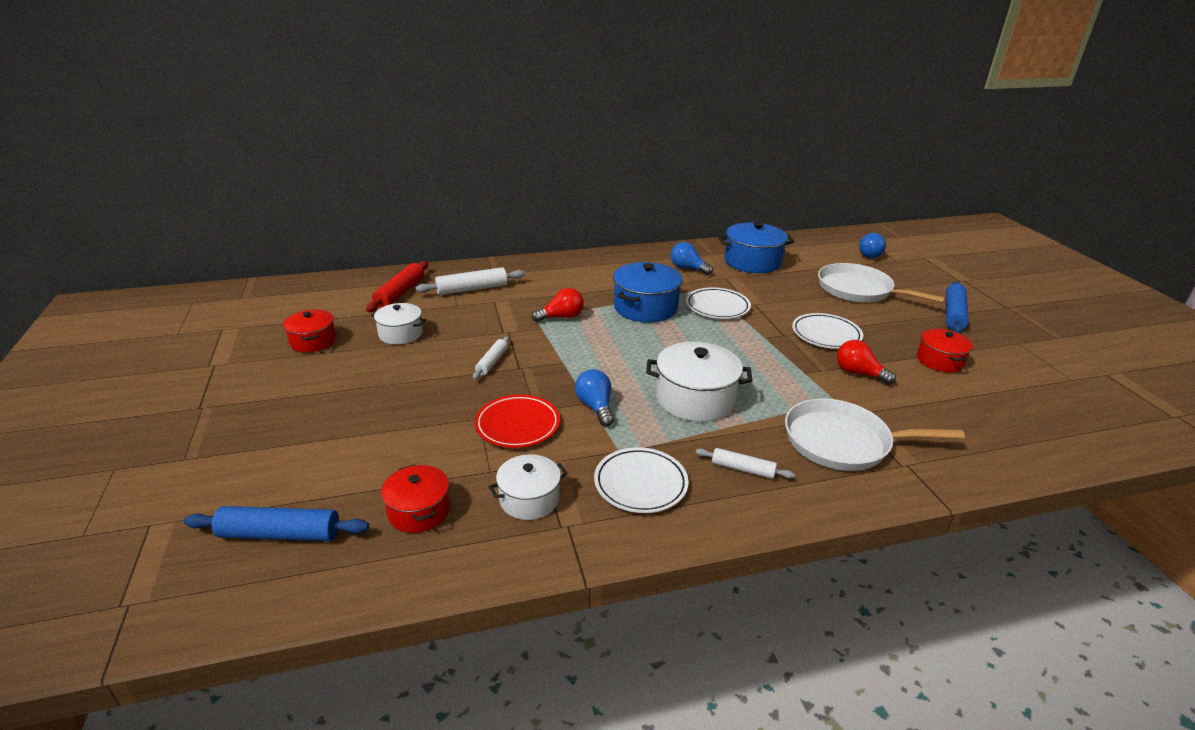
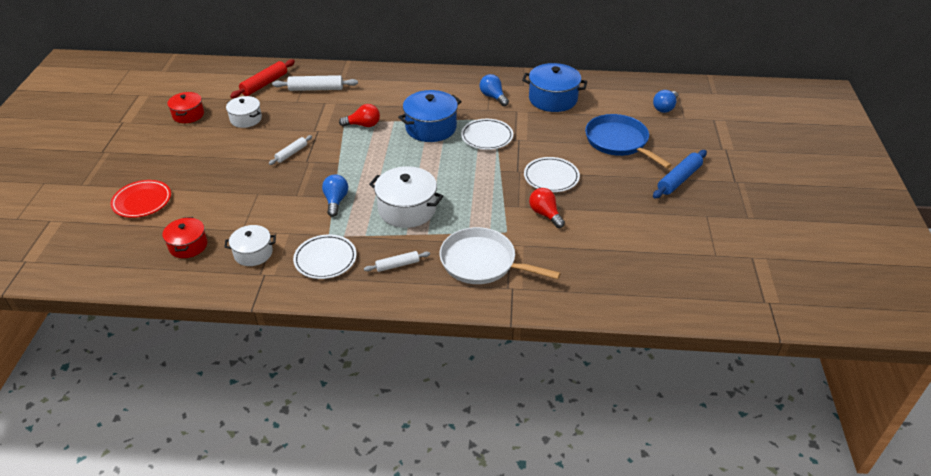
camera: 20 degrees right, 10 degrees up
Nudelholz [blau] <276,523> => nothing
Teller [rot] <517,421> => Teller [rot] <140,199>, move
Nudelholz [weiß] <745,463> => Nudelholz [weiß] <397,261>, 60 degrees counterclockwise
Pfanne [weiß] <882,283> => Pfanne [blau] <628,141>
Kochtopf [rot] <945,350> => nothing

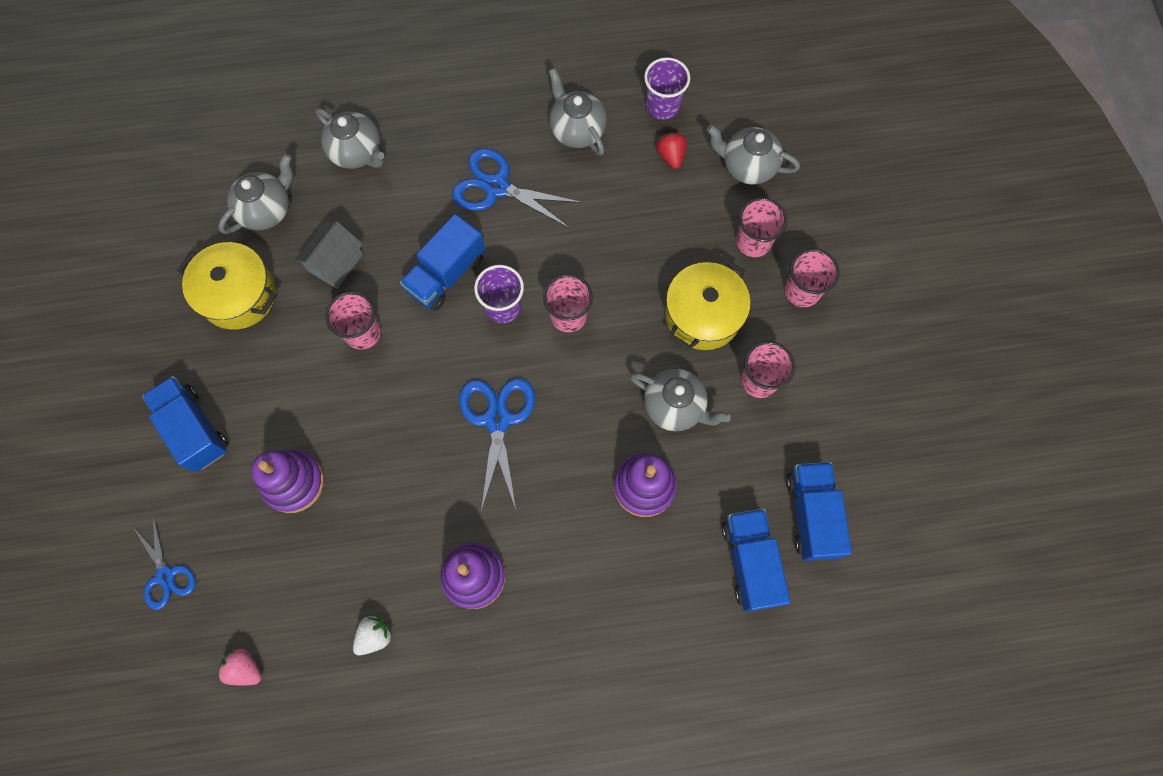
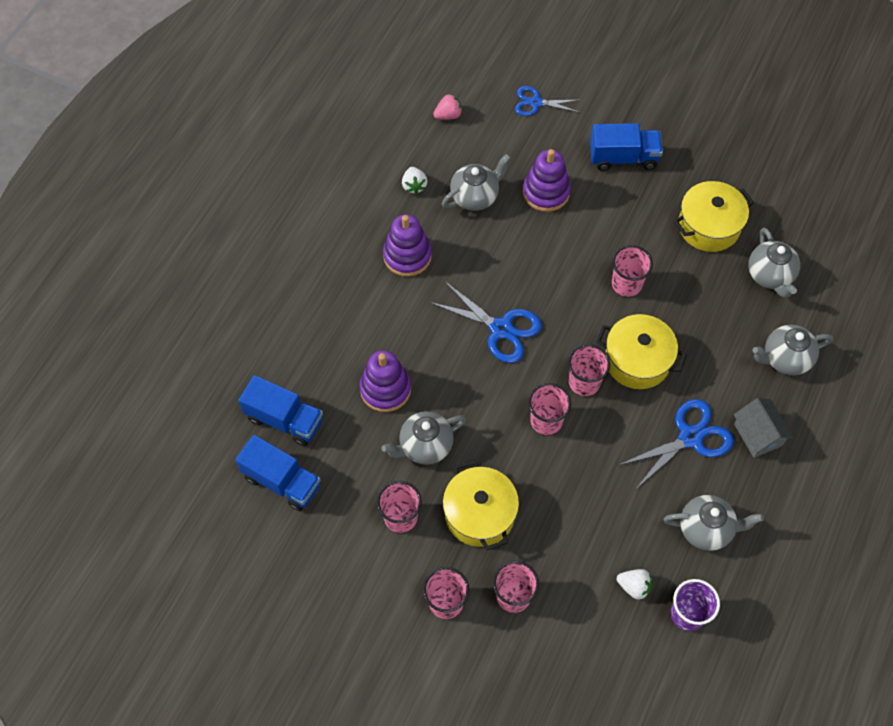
camera: 125 degrees right, 10 degrees down
Haus [grau] <328,255> => Haus [grau] <764,428>, move
Lastwagen [blau] <442,262> => Kochtopf [gelb] <641,351>
Becher [lila] <499,294> => Becher [rosa] <589,370>
Erdbeere [rot] <671,151> => Erdbeere [weiß] <634,584>
Teekanne [grau] <753,154> => Teekanne [grau] <476,182>, move

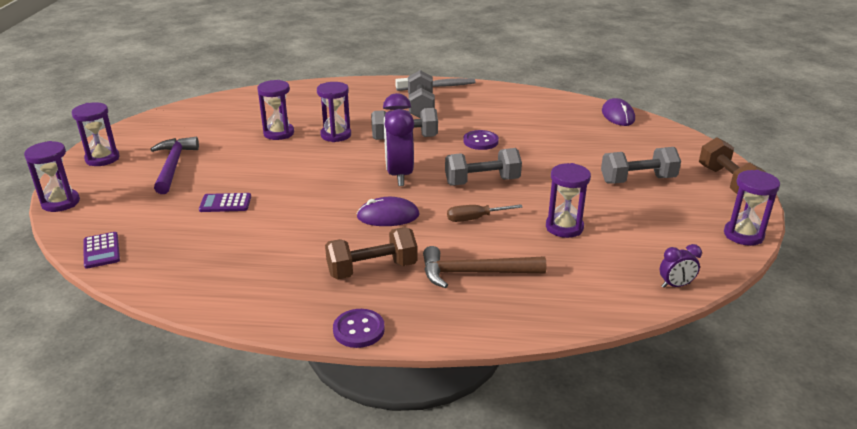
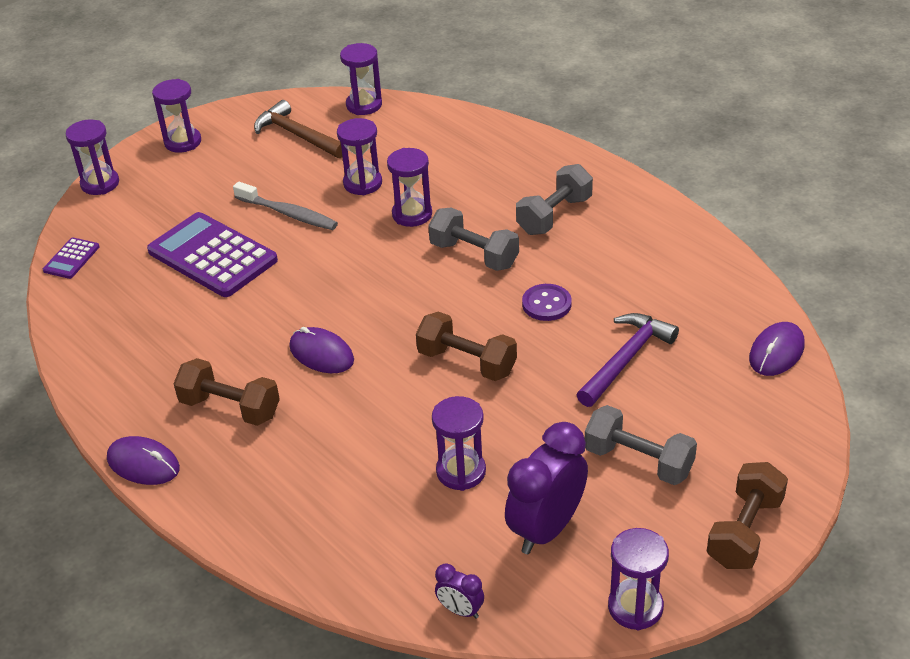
camera: 45 degrees right, 10 degrees up
Hammer [lila] <174,165> => Hammer [lila] <628,360>, move
Taschenrechner [lila] <225,202> => Taschenrechner [lila] <212,254>, x2.17
Knopf [lila] <359,328> => Computermaus [lila] <143,460>
Wecker [lila] <398,139> => Wecker [lila] <546,488>, move
Zahnbürste [grau] <435,84> => Zahnbürste [grau] <285,206>, move
Hammer [braun] <484,267> => Hammer [braun] <298,129>, move
Hantel [grau] <483,166> => Hantel [braun] <466,346>
Schraubenzieher [braun] <485,213> => nothing
nothing => Sanduhr [lila] <361,79>

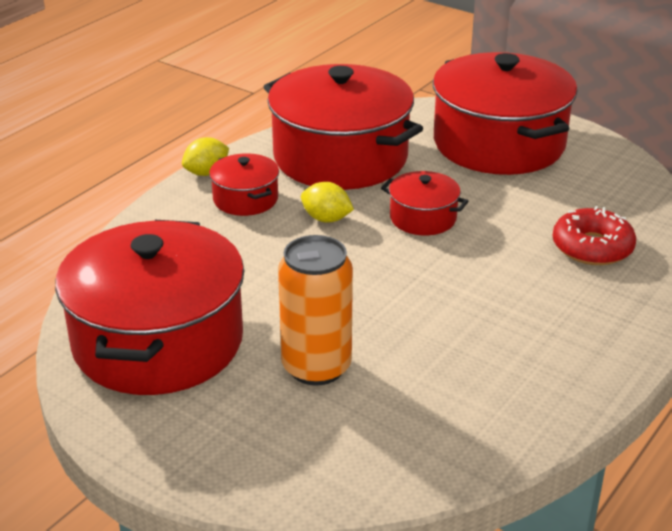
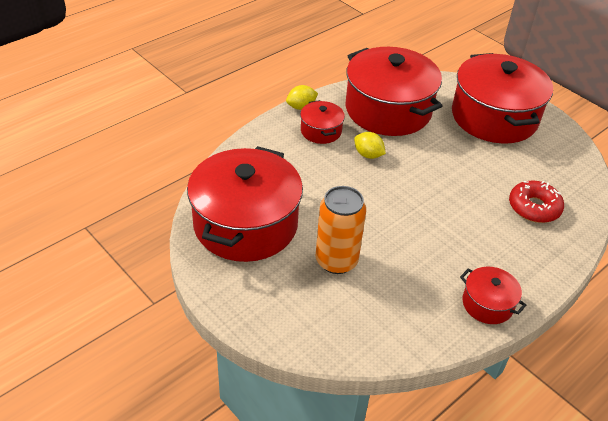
camera: 10 degrees right, 10 degrees up
Kochtopf [rot] <425,203> => Kochtopf [rot] <493,295>, move

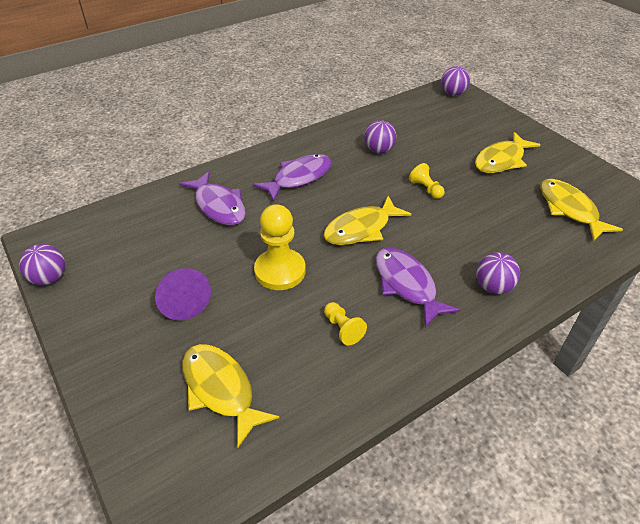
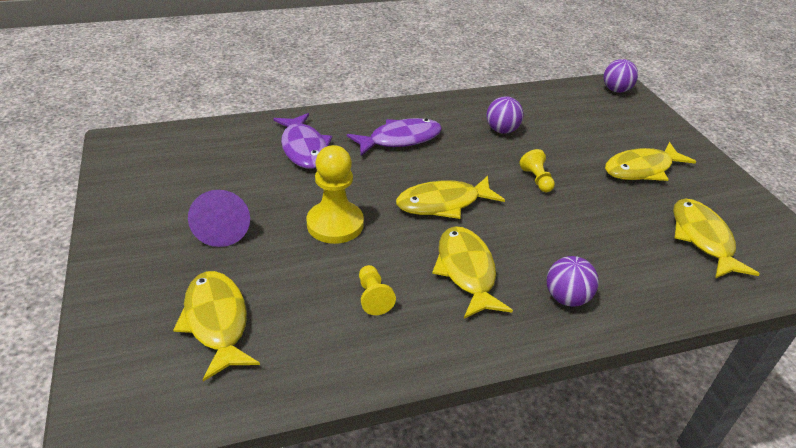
camera: 15 degrees right, 5 degrees down
Ball [lila] <42,264> => nothing
Fisch [lila] <418,287> => Fisch [gelb] <472,272>

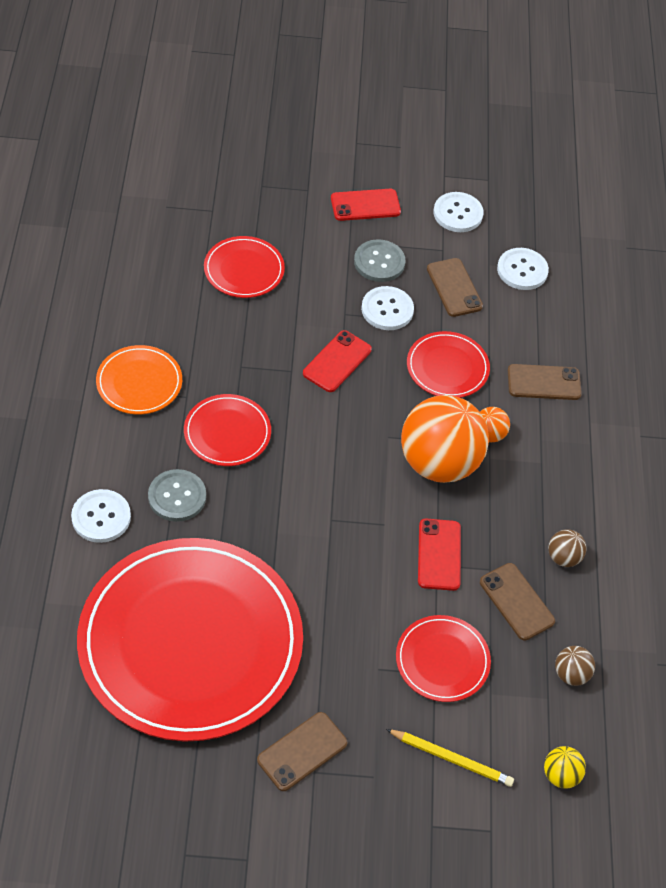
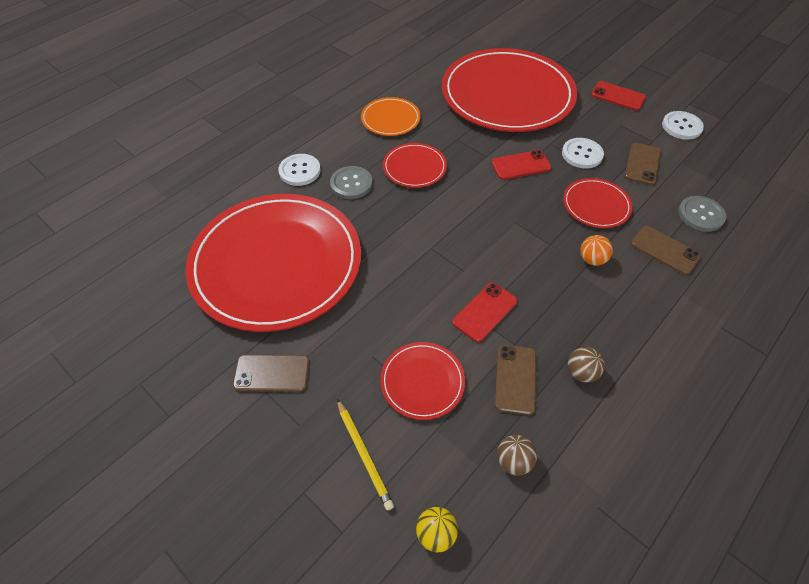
camera: 45 degrees right, 0 degrees up
Teller [rot] <244,267> => Teller [rot] <509,90>, x2.33
Knopf [grau] <379,260> => Knopf [grau] <702,214>, move
Ball [orange] <445,439> => nothing
Knopf [weiß] <523,269> => nothing

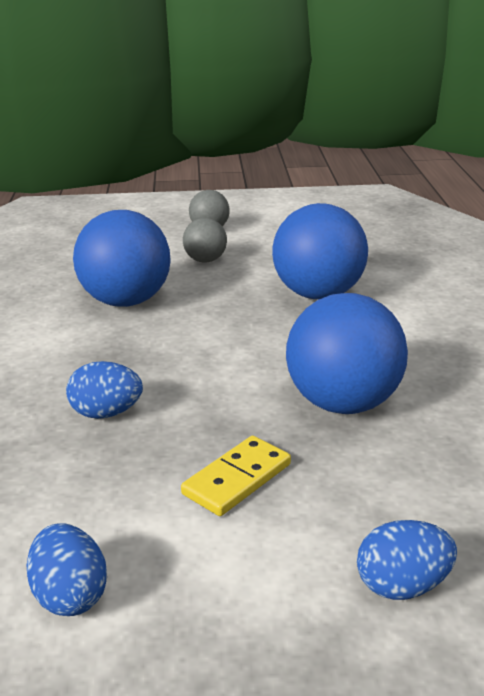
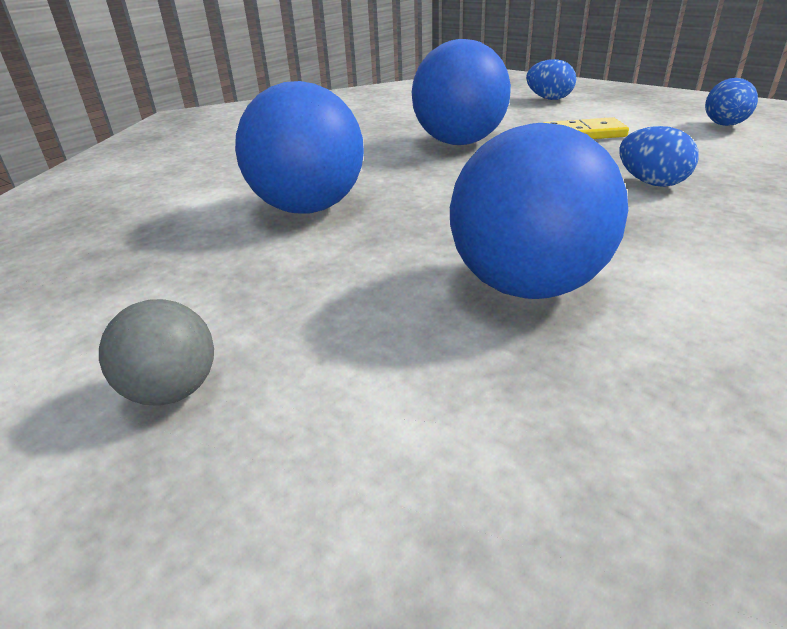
camera: 135 degrees left, 5 degrees up
Ball [grau] <205,240> => nothing

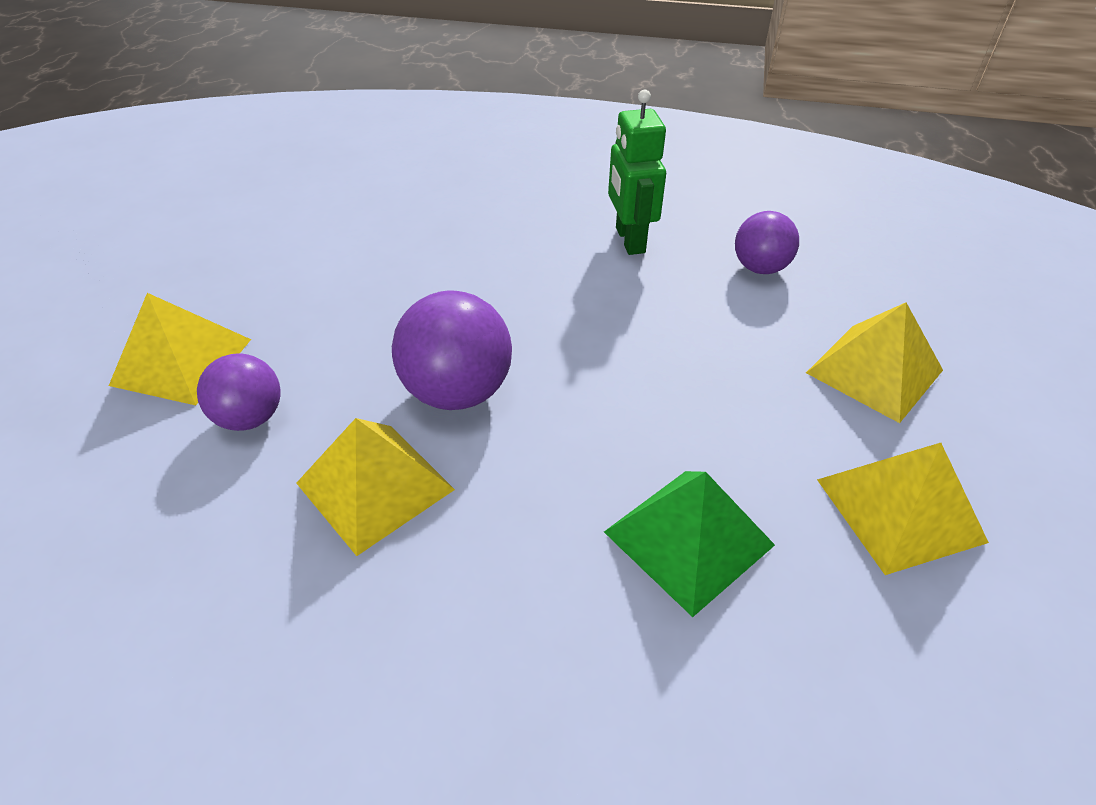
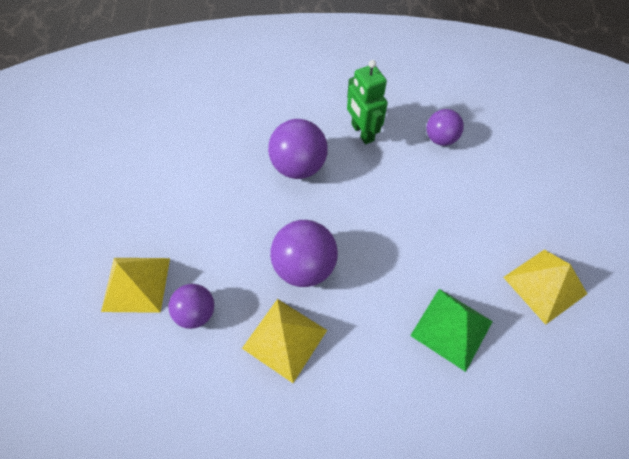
camera: 15 degrees left, 15 degrees up
Pyramide [gelb] <874,362> => nothing
nothing => Ball [lila] <298,149>

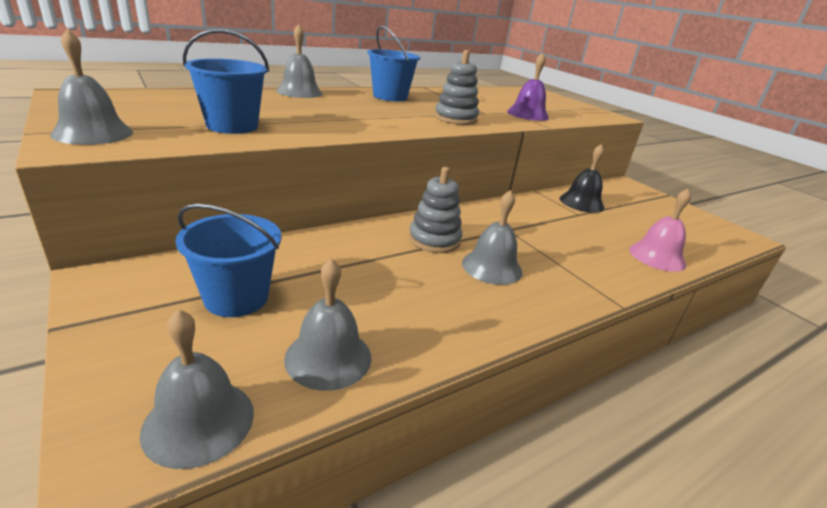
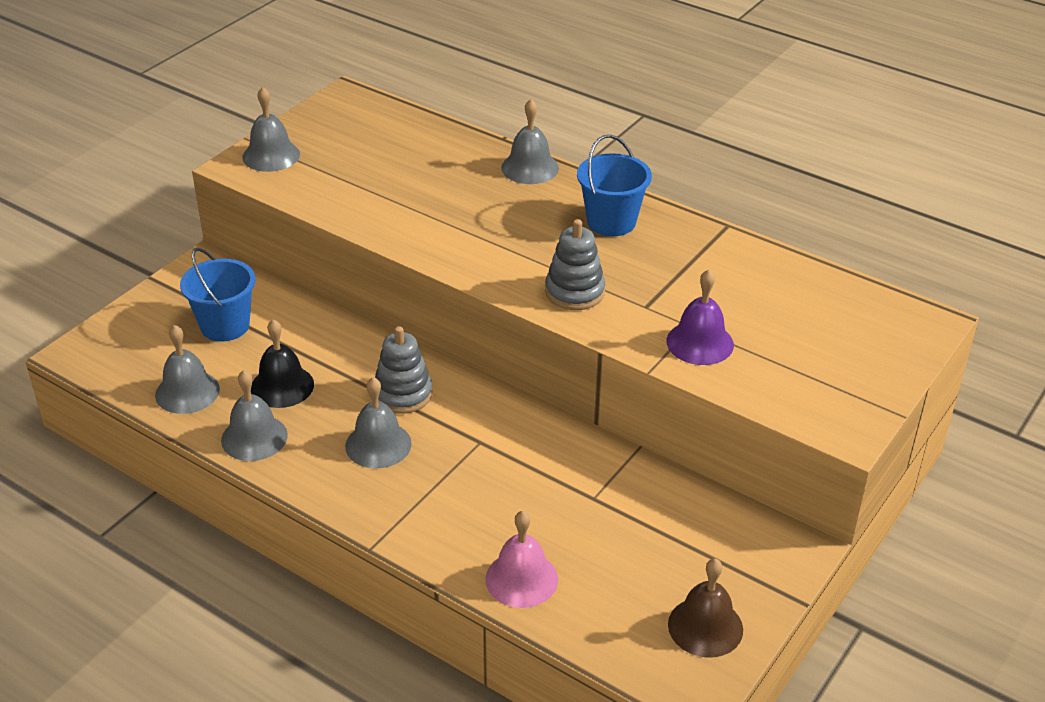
camera: 70 degrees right, 10 degrees up
Glocke [grau] <197,389> => Glocke [grau] <254,415>, move
Eimer [blau] <226,81> => nothing
Glocke [schwarz] <582,178> => Glocke [schwarz] <282,363>, move
nothing => Glocke [braun] <705,608>

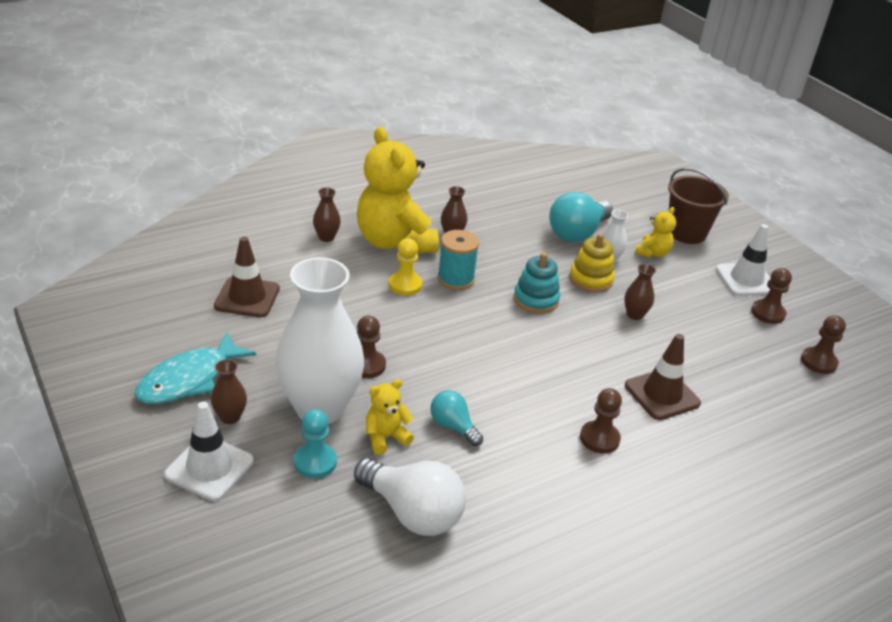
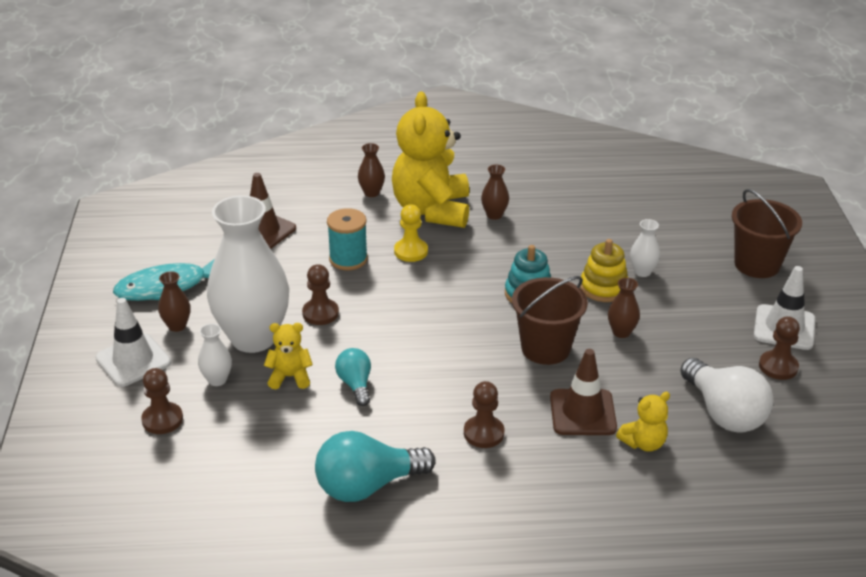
camera: 30 degrees right, 0 degrees up
Bauer [türkis] <315,443> => Vase [weiß] <215,355>
Glühbirne [weiß] <410,497> => Glühbirne [weiß] <727,395>, move
Garnrolle [türkis] <458,260> => Garnrolle [türkis] <347,239>, move
Glühbirne [türkis] <581,217> => Glühbirne [türkis] <375,466>, move
Teddybär [gelb] <655,232> => Teddybär [gelb] <643,422>, move
Bauer [braun] <823,344> => Bauer [braun] <162,401>, move
nothing => Eimer [braun] <550,320>

